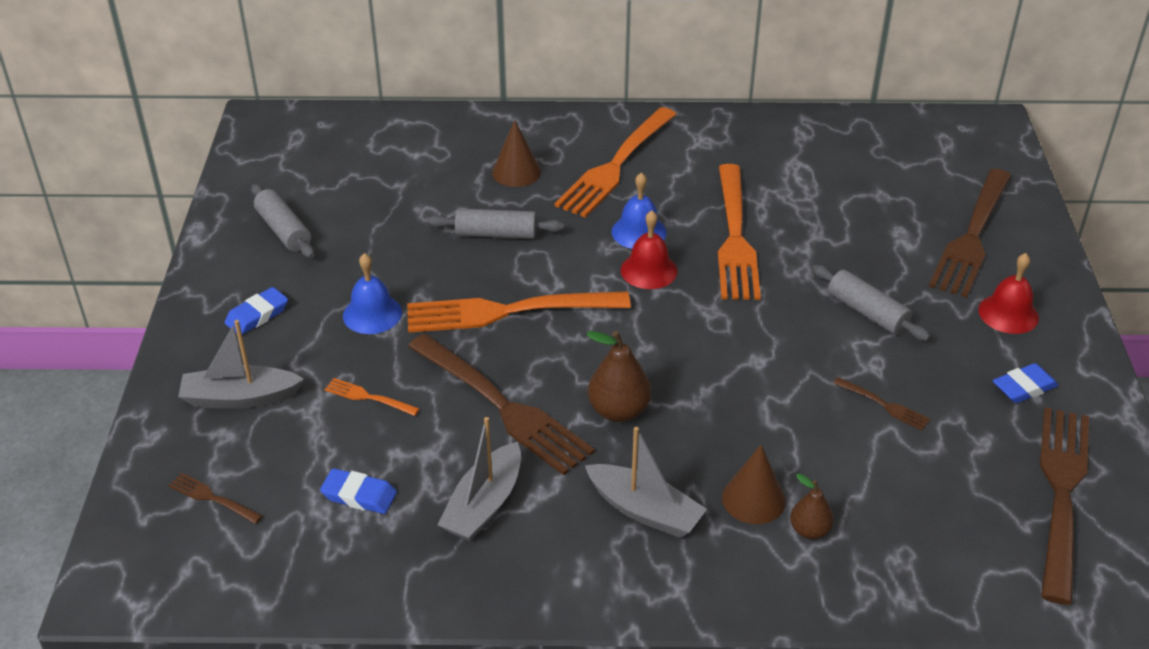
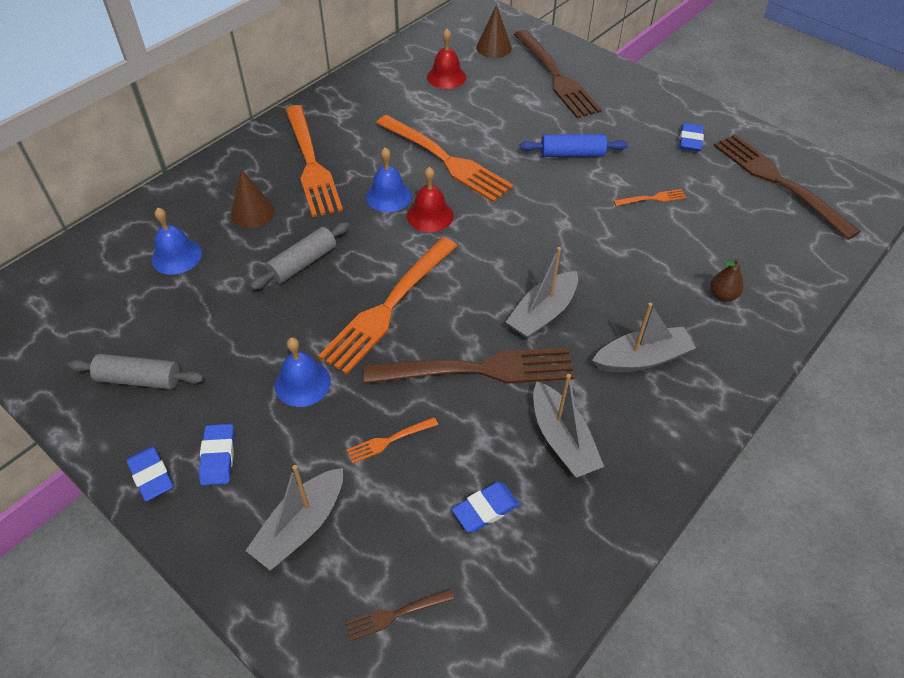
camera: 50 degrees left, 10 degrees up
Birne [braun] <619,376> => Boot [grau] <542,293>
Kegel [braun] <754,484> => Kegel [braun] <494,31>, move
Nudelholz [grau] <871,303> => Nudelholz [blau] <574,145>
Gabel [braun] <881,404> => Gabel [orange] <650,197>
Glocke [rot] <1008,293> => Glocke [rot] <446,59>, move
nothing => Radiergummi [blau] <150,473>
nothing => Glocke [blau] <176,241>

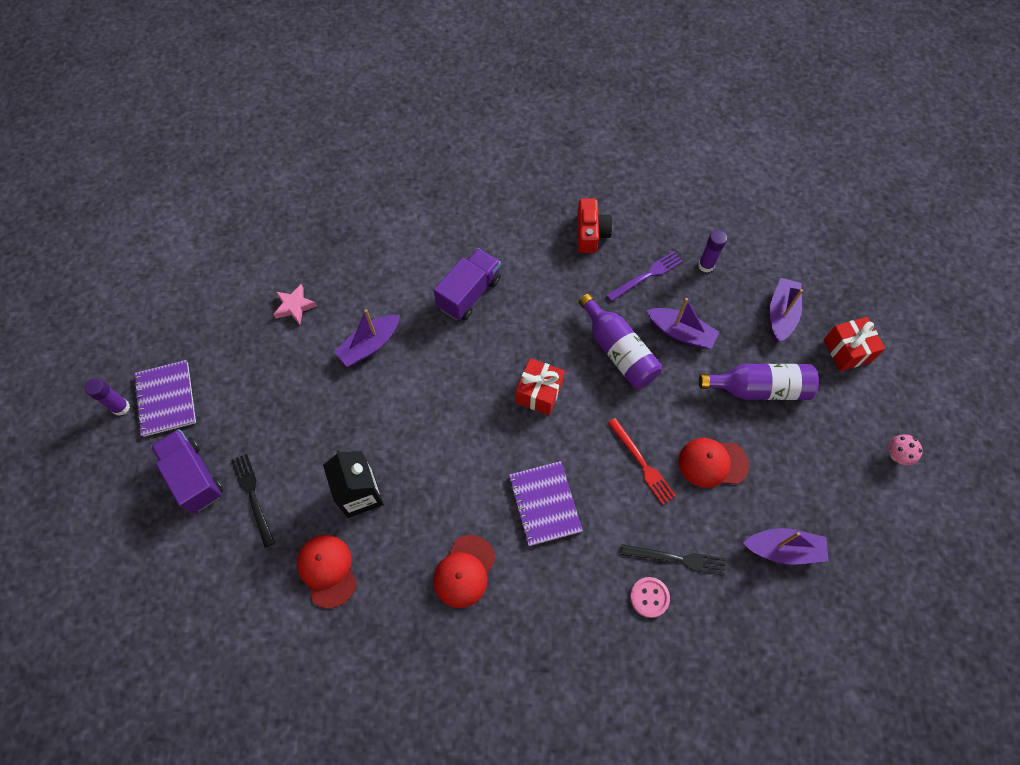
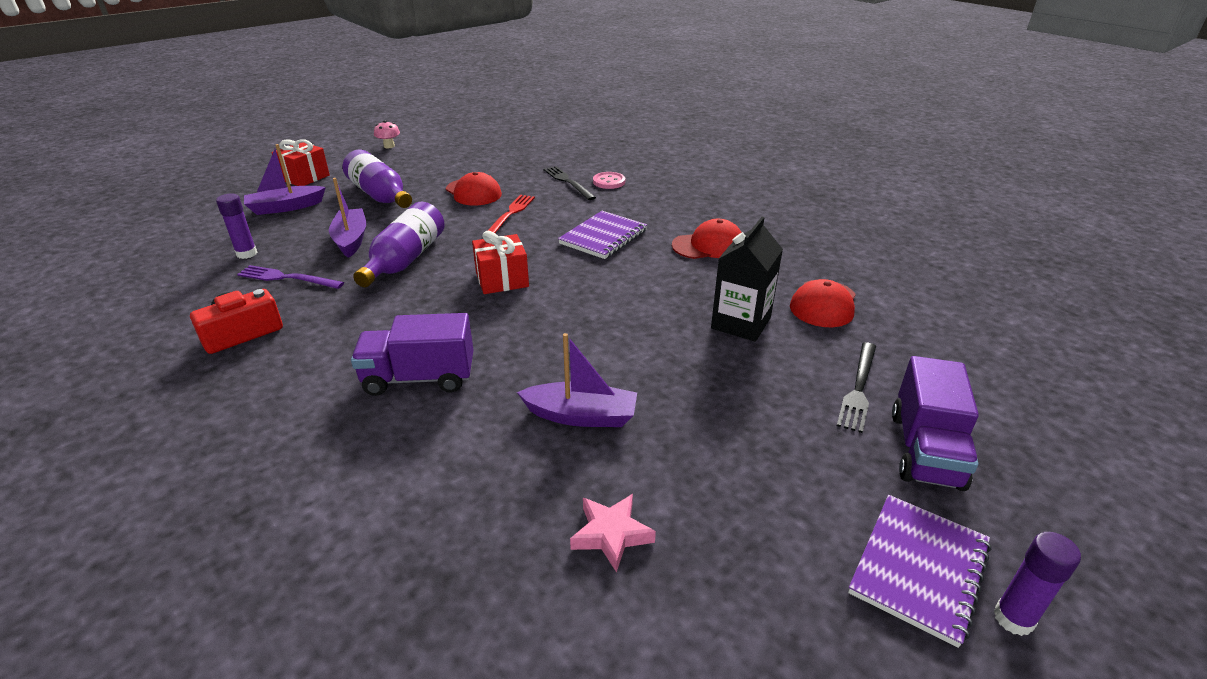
camera: 130 degrees left, 30 degrees down
Boot [lila] <786,546> => nothing

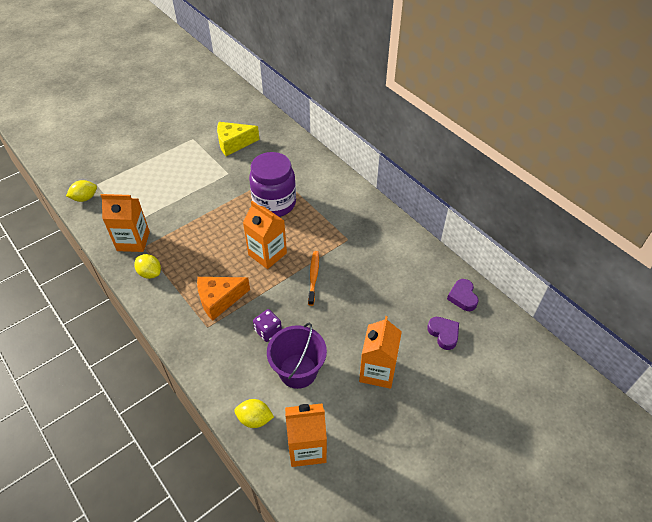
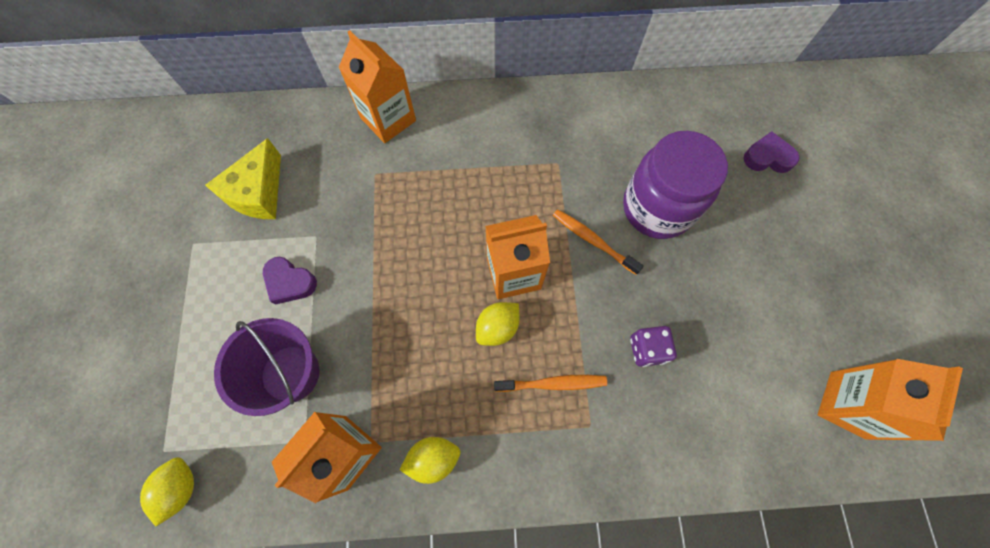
camera: 55 degrees left, 20 degrees up
Käse [orange] <223,298> => Zahnbürste [orange] <550,383>
Zitrone [gelb] <254,413> => Zitrone [gelb] <498,324>, move
Einmachglas [lila] <272,184> => Einmachglas [lila] <675,185>, move
Eimer [lila] <297,356> => Eimer [lila] <267,367>, move
Getränkekarton [orange] <380,352> => Getränkekarton [orange] <377,86>, move
Herz [lila] <462,295> => Herz [lila] <290,281>, move

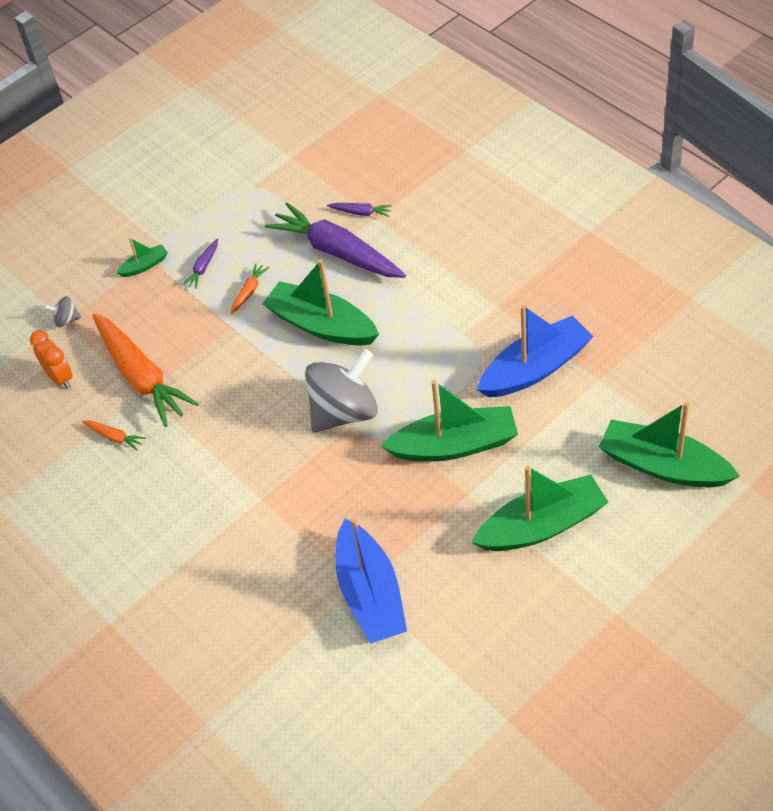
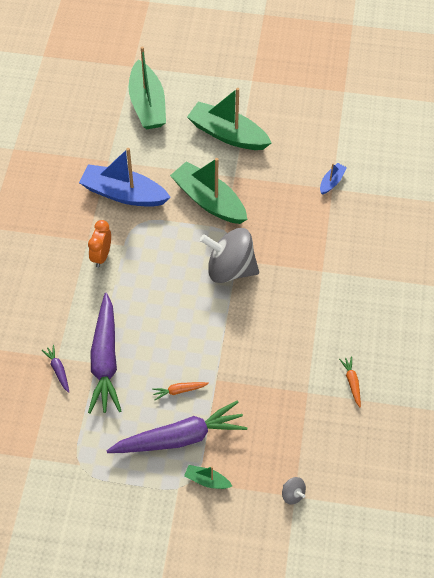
camera: 135 degrees left, 5 degrees up
Wecker [orange] <51,359> => Wecker [orange] <99,244>, move
Karotte [orange] <145,370> => nothing
Karotte [lila] <200,264> => Karotte [lila] <176,427>, x2.42
Boot [grün] <320,302> => nothing
Boot [blau] <371,581> => Boot [blau] <333,179>, x0.46

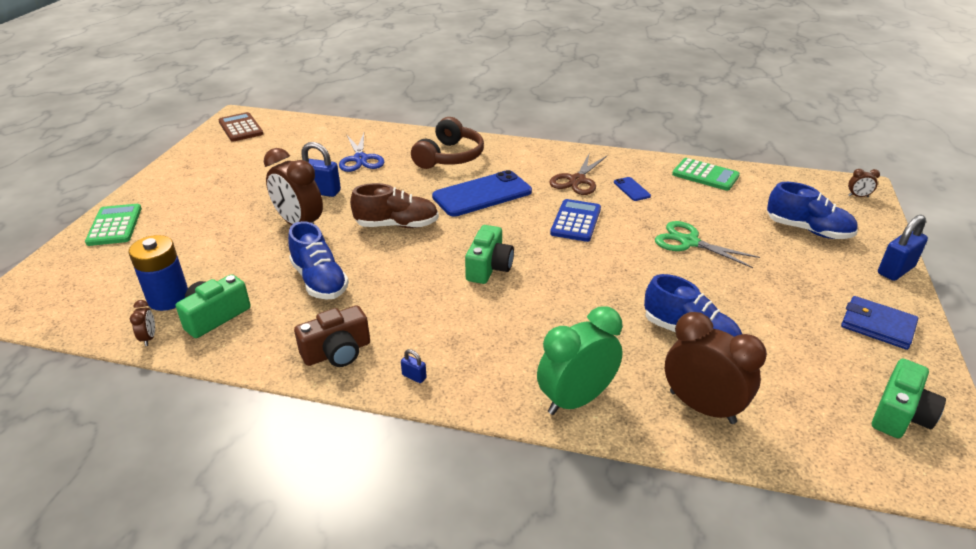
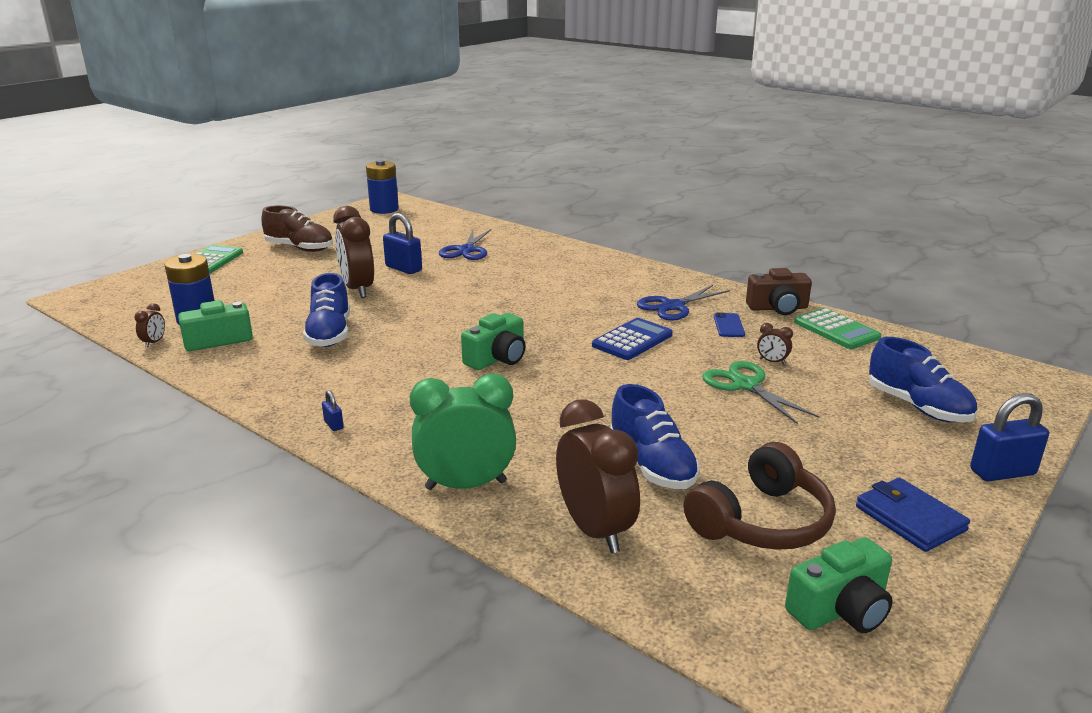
camera: 25 degrees right, 10 degrees down
Taschenrechner [braun] <241,127> => Batterie [blau] <382,187>
Kamera [braun] <332,336> => Kamera [braun] <779,291>, move
Schuh [braun] <394,205> => Schuh [braun] <297,228>, move
Kopfhörer [braun] <447,143> => Kopfhörer [braun] <760,496>, move
Handy [blau] <482,193> => nothing
Schere [braun] <578,173> => Schere [blau] <683,303>
Wecker [braun] <864,183> => Wecker [braun] <775,344>, move

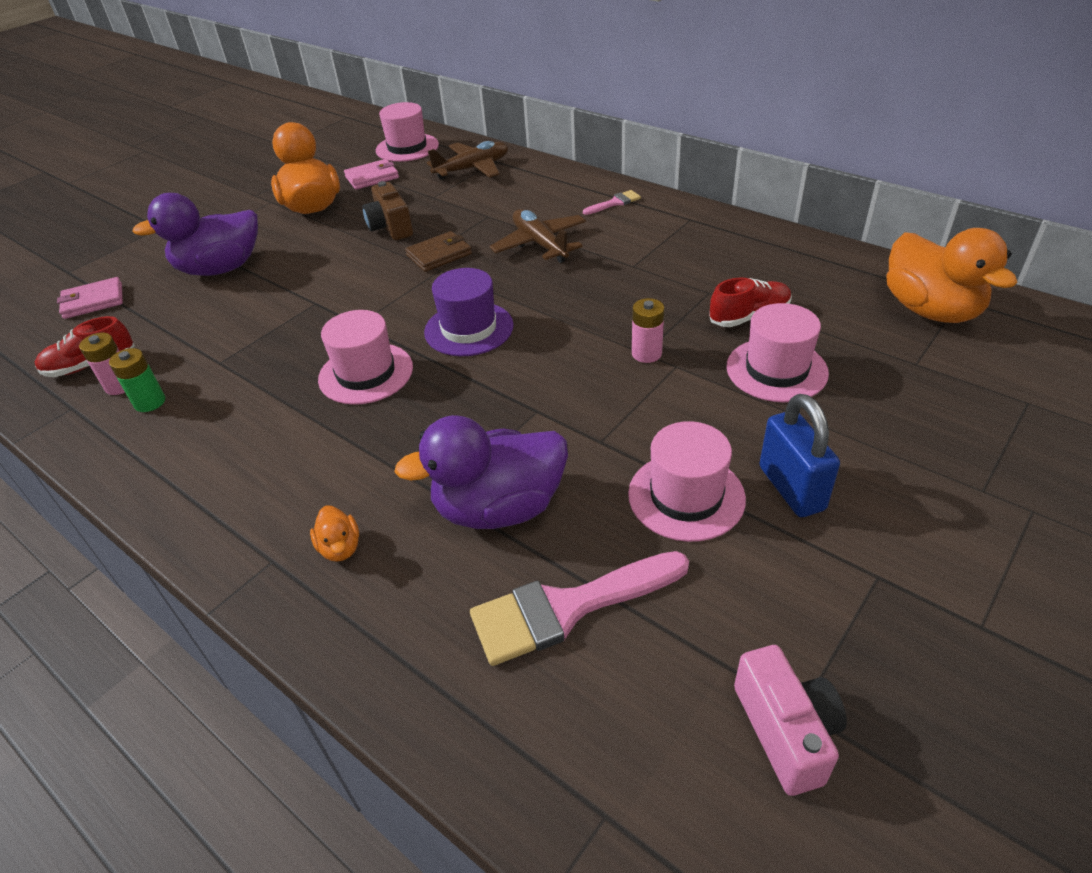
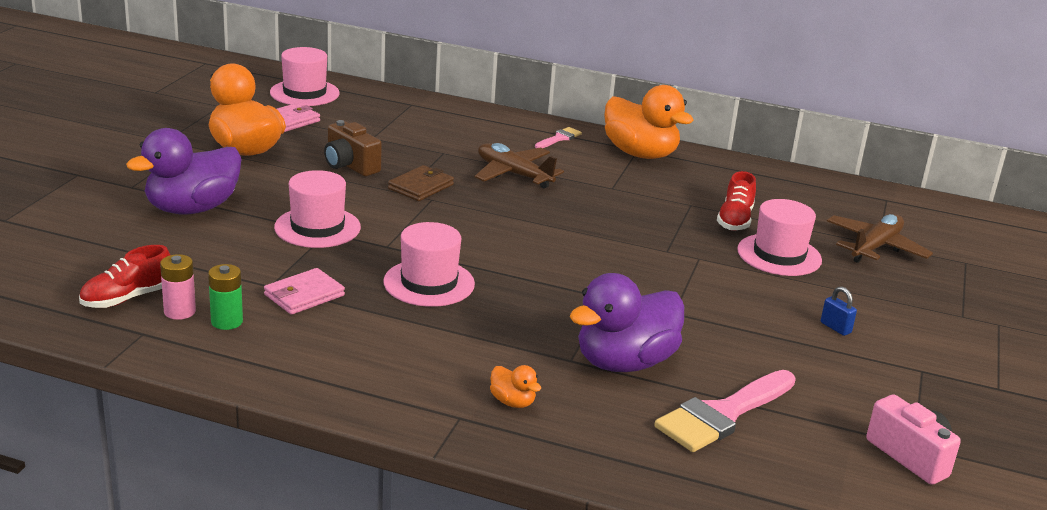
camera: 25 degrees left, 15 degrees down
Geldbörse [rosa] <90,298> => Geldbörse [rosa] <304,291>, move
Hut [lila] <469,312> => nothing
Flugzeug [braun] <467,160> => Flugzeug [braun] <880,238>, move
Hut [rosa] <687,481> => Hut [rosa] <317,209>, move
Batterie [rosa] <648,330> => nothing
Schuh [rot] <750,302> => Schuh [rot] <736,201>, 150 degrees clockwise
Vorhängeschloss [blau] <799,455> => Vorhängeschloss [blau] <839,311>, x0.50
Ente [orange] <952,275> => Ente [orange] <649,122>, move

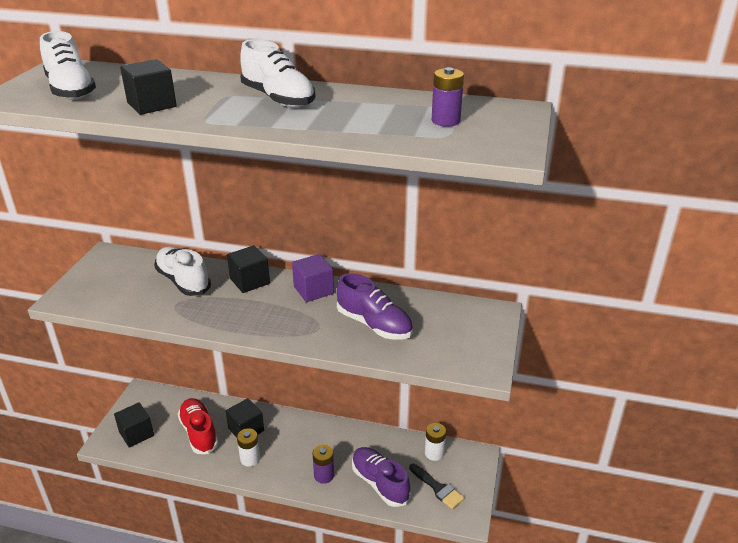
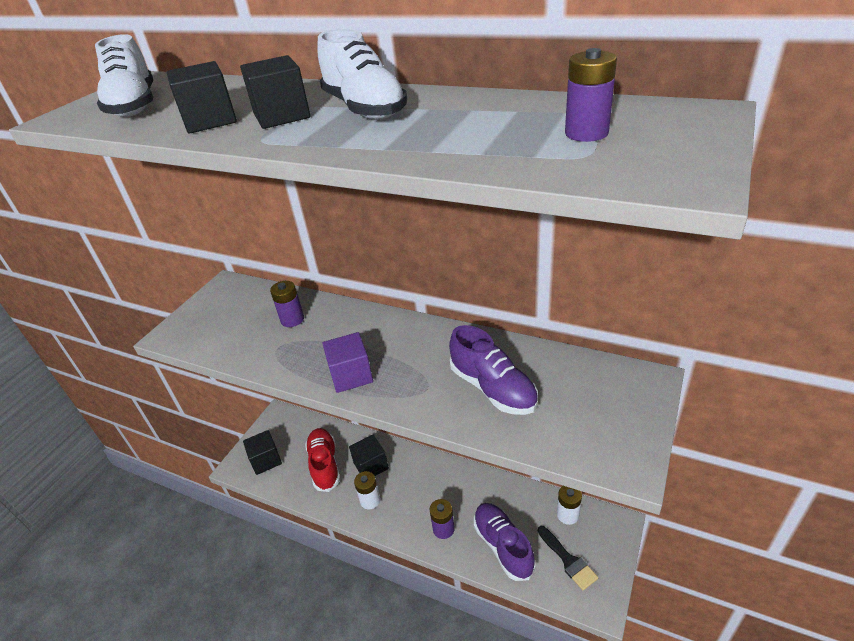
camera: 15 degrees right, 5 degrees up
Schuh [weiß] <182,271> => Batterie [lila] <287,304>
Kubus [schwarz] <248,269> => Kubus [schwarz] <275,92>, move
Kubus [lila] <313,278> => Kubus [lila] <347,362>, move

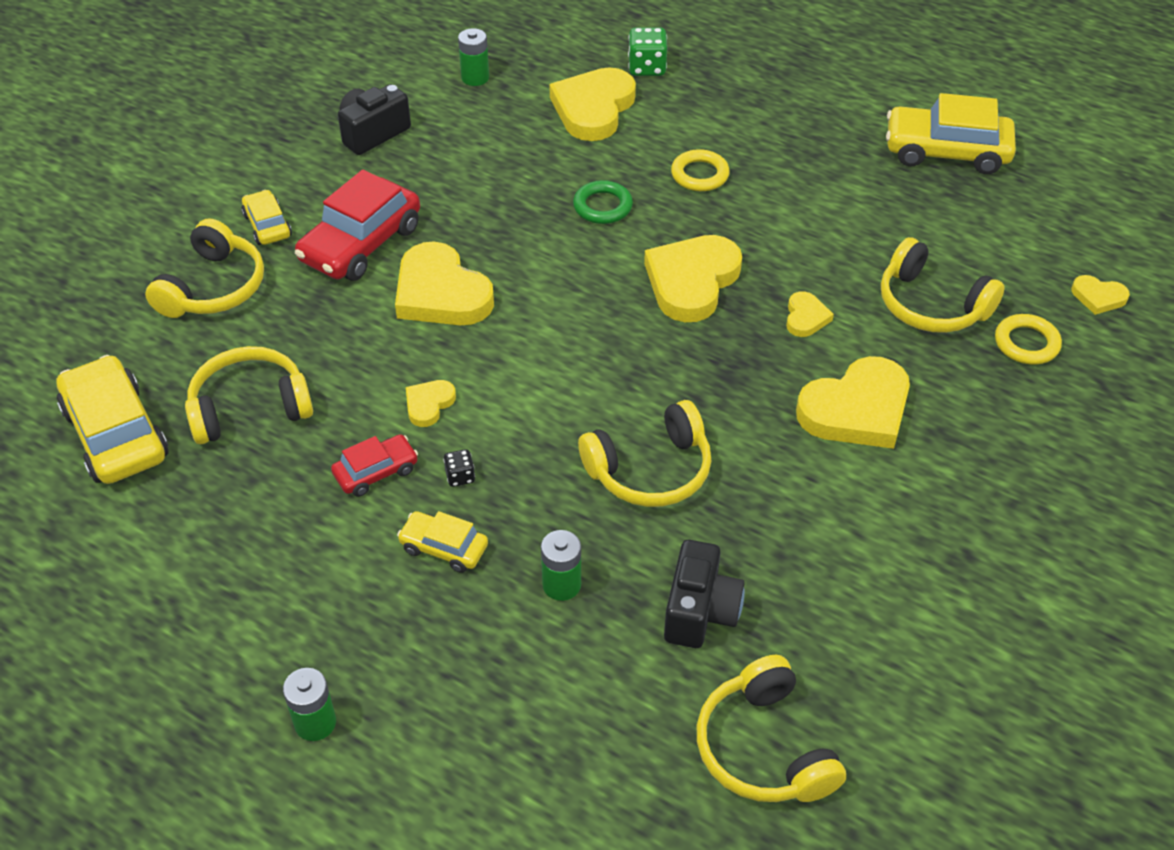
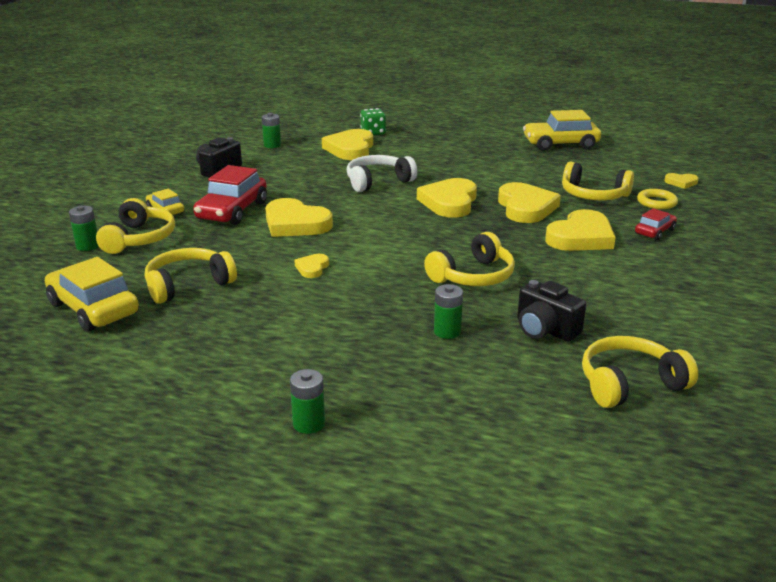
camera: 15 degrees left, 20 degrees down
Auto [rot] <374,465> => Auto [rot] <656,224>, move
Auto [gelb] <442,542> => nothing
Spielwürfel [schwarz] <459,468> => nothing
Ring [grün] <603,202> => Kopfhörer [weiß] <381,173>
Kamera [schwarz] <704,594> => Kamera [schwarz] <551,311>, 135 degrees clockwise
Ring [gelb] <700,170> => nothing
Kopfhörer [gelb] <771,728> => Kopfhörer [gelb] <640,372>, 105 degrees clockwise
Herz [gelb] <810,314> => Herz [gelb] <529,202>, x2.08
nothing => Batterie [grün] <84,228>

